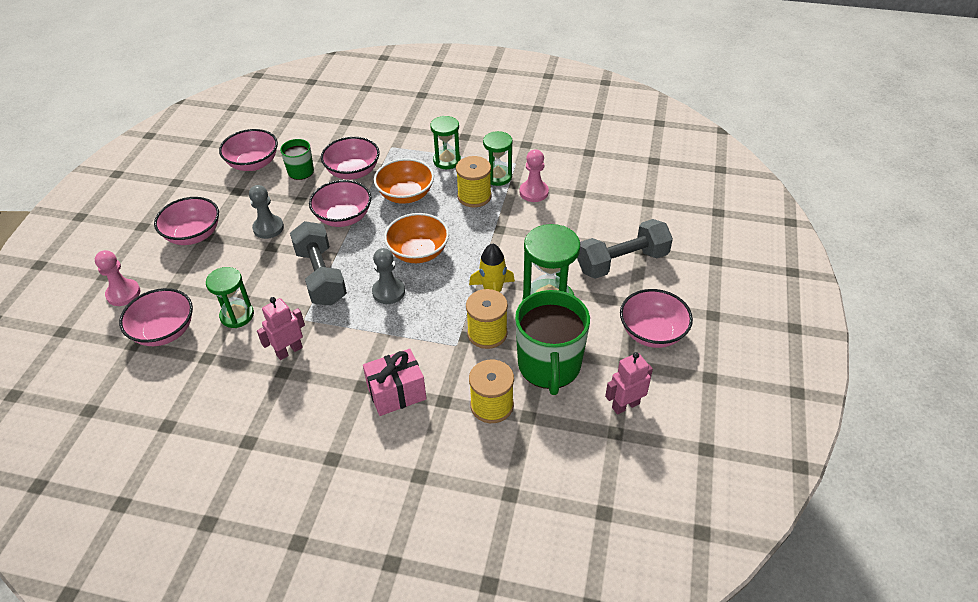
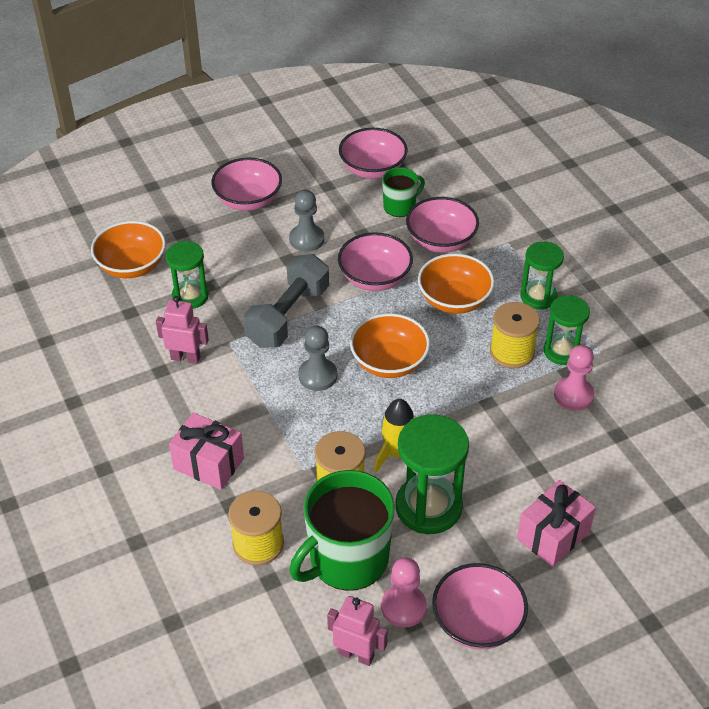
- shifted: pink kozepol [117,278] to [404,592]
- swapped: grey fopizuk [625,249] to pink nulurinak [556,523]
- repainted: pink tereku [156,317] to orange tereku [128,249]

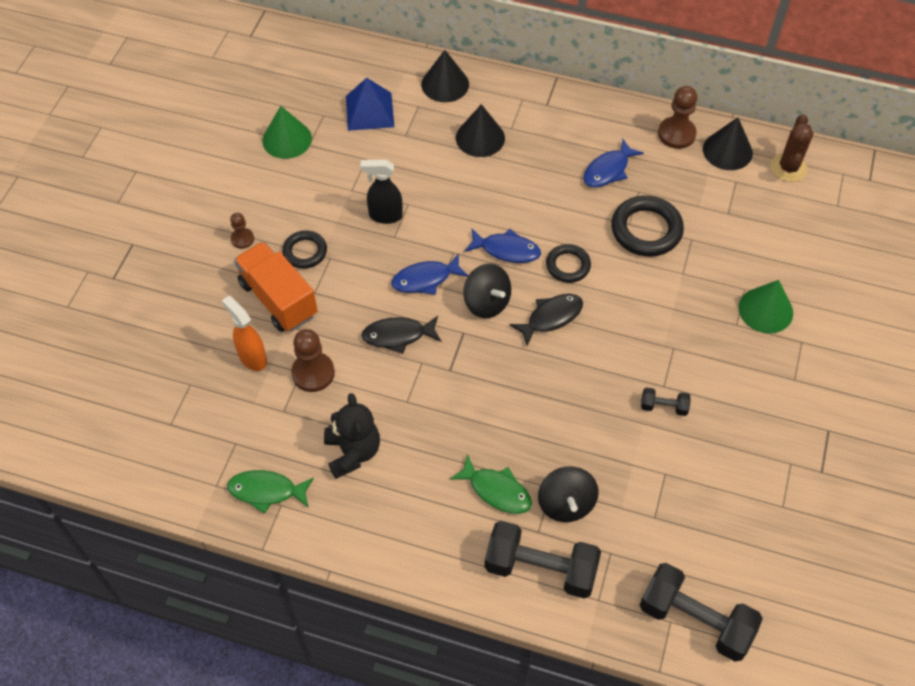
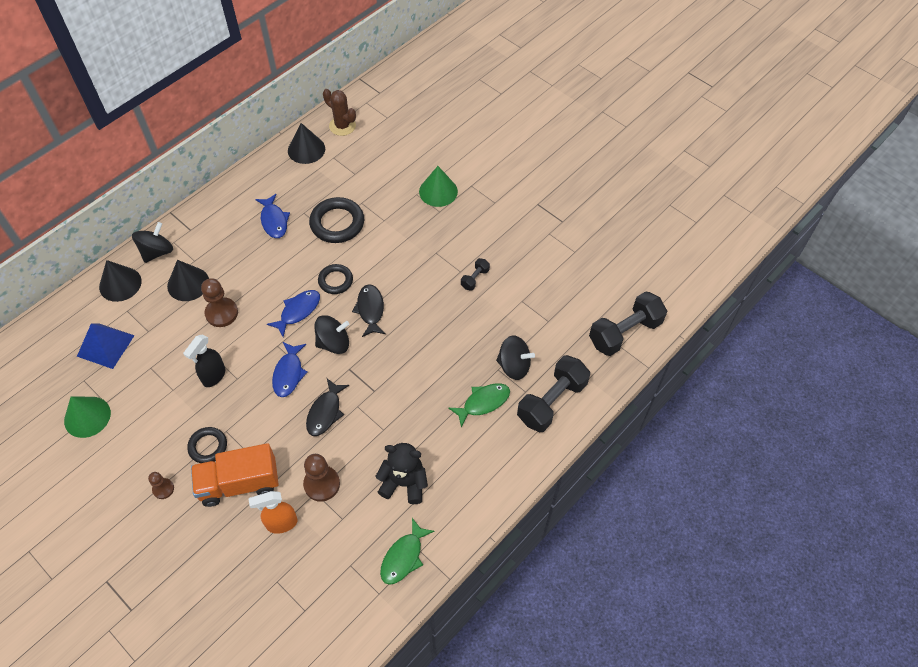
- new: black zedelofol [152,242]
- shifted: brown kozepol [677,117] to [219,302]

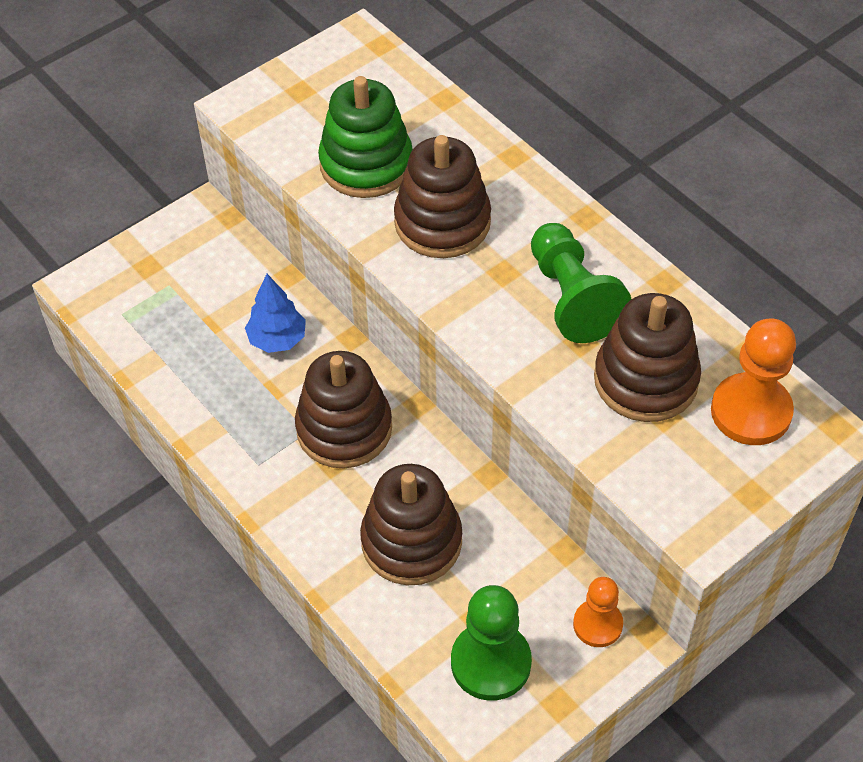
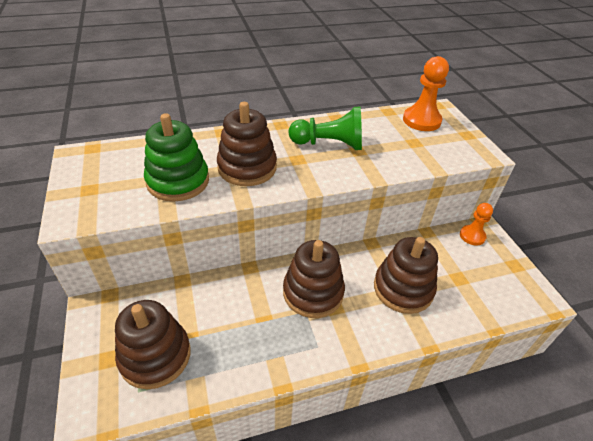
- gone: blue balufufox [275,313]
- gone: green kozepol [491,643]
- shifted: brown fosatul [647,357] to [153,344]

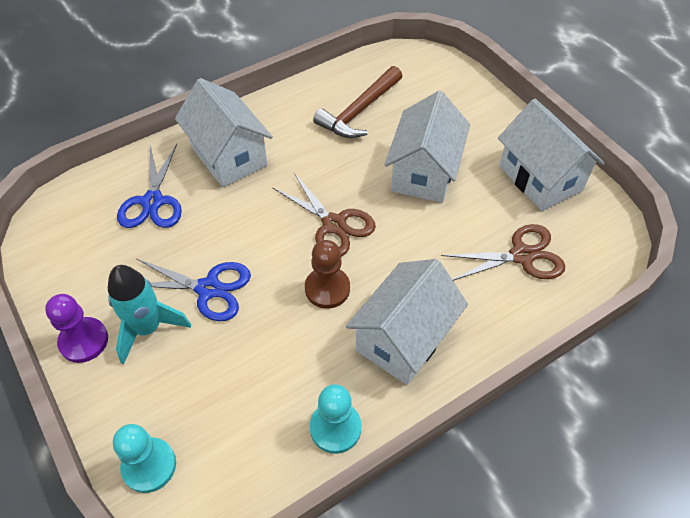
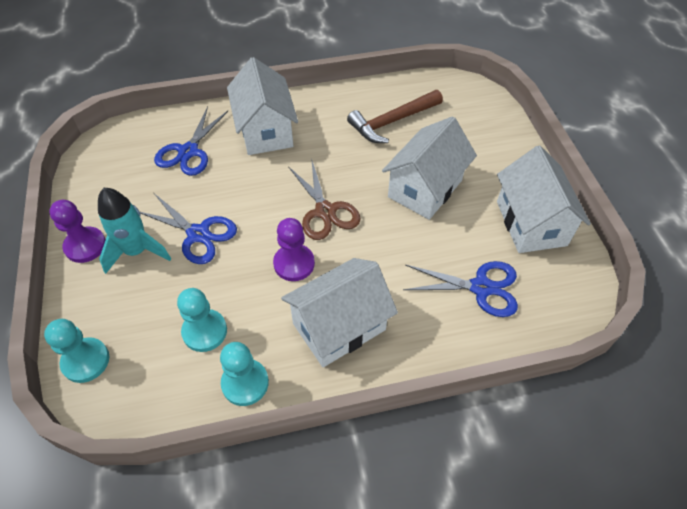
- new: turquoise kozepol [202,320]
- repainted: brown kozepol [327,274] to purple kozepol [294,249]
- repainted: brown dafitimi [503,252] to blue dafitimi [460,289]

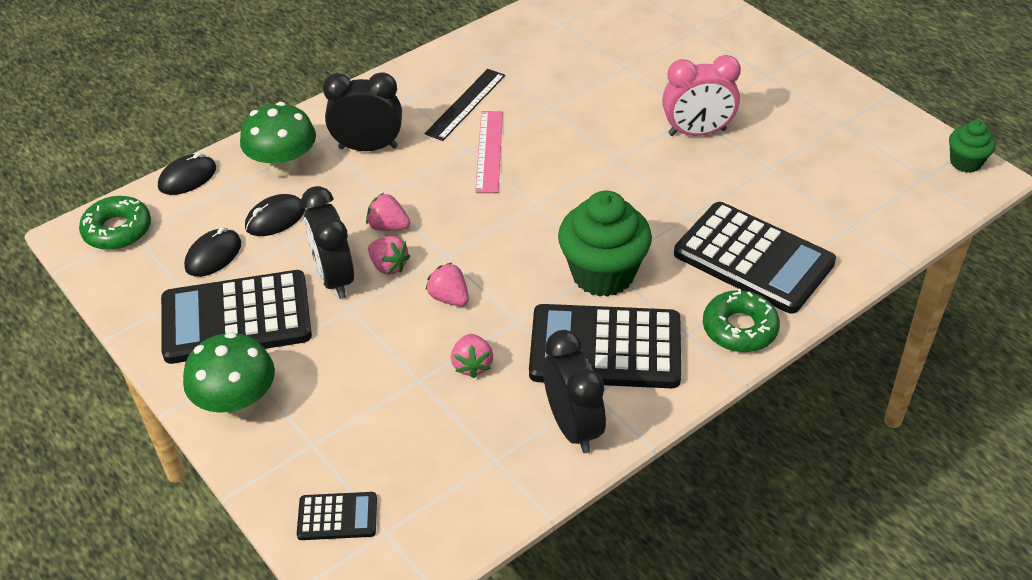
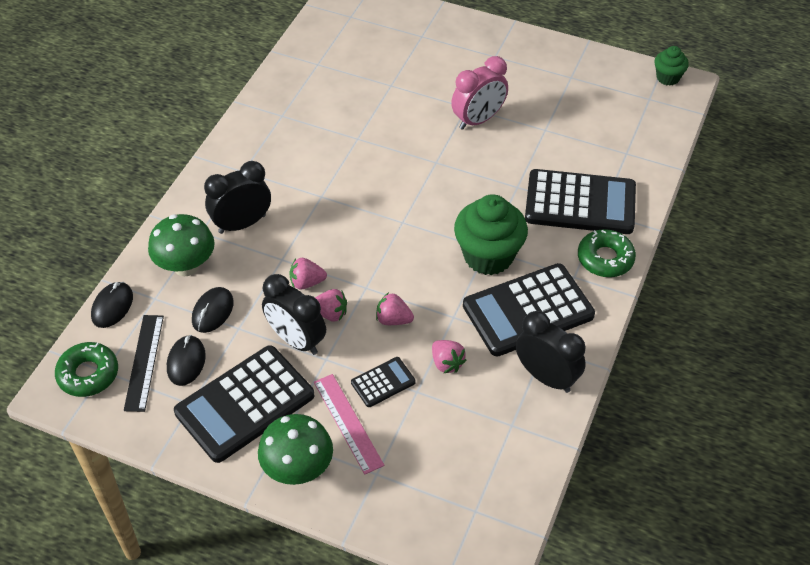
- shifted: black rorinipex [337,516] to [383,382]
- shifted: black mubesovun [465,105] to [144,363]
- shifted: pink mubesovun [489,152] to [349,424]

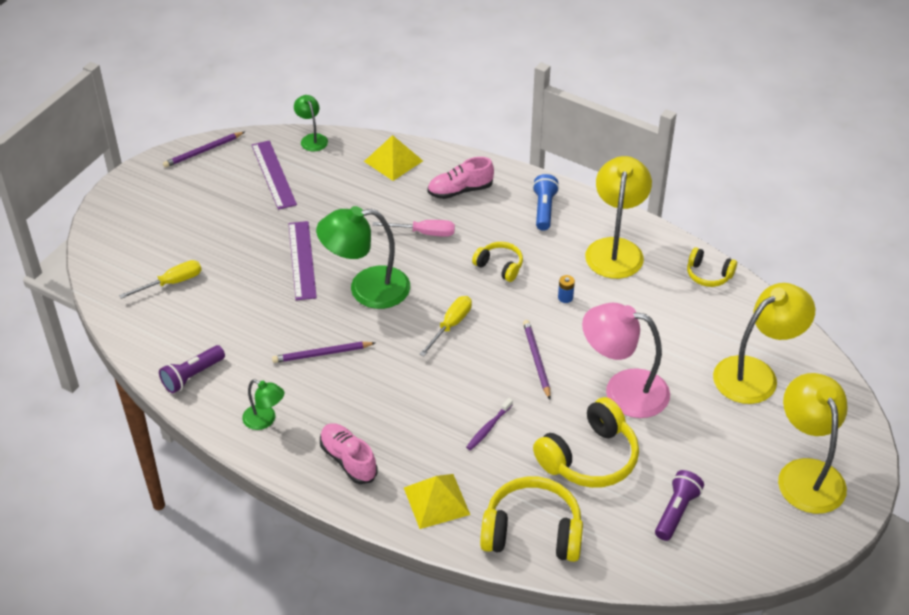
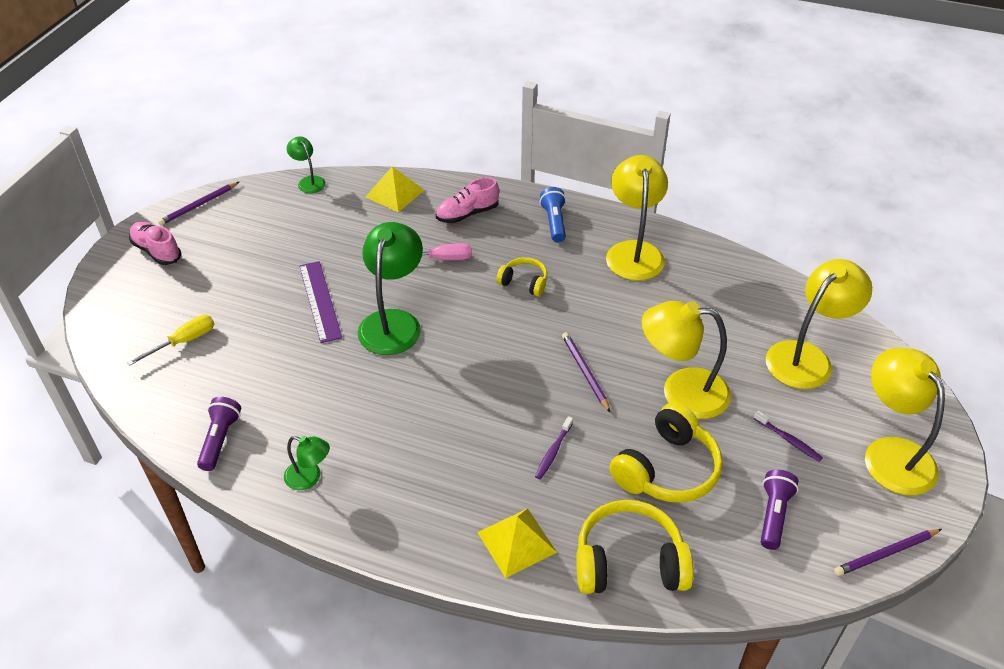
- gone: purple mubesovun [274,175]
- gone: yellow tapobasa [445,326]
- gone: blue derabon [566,289]
- gone: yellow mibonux [712,267]
- new: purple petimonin [788,436]
- shifted: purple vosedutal [323,352] to [888,552]
- shifted: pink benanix [348,453] to [155,243]
- repainted: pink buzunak [626,360] to yellow buzunak [686,360]
- rotated: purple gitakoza [192,369] = [219,434] 150 degrees clockwise
- rotated: green buzunak [363,257] = [390,288] 120 degrees clockwise

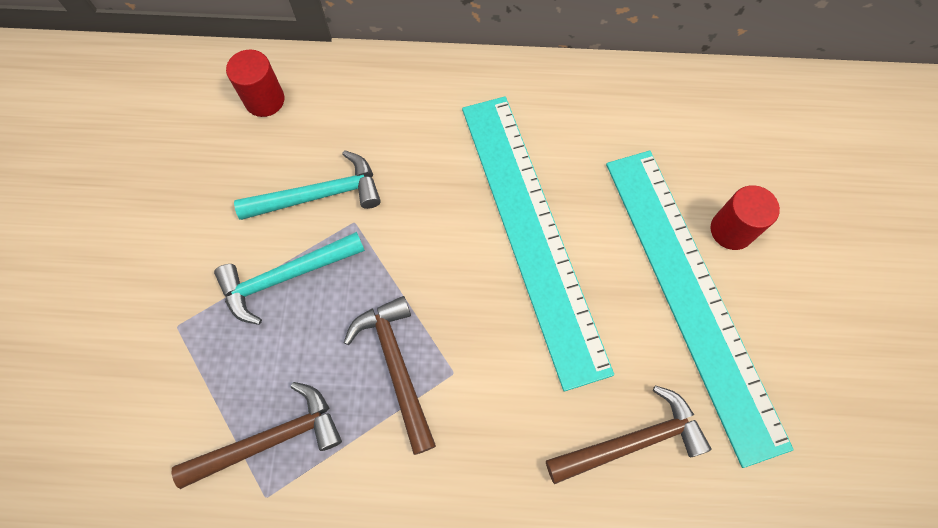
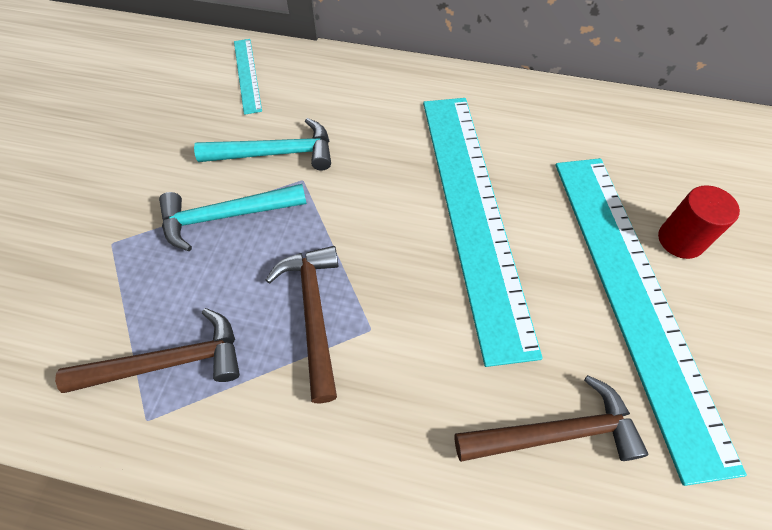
- swapped: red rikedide [255,83] to turquoise mubesovun [248,77]

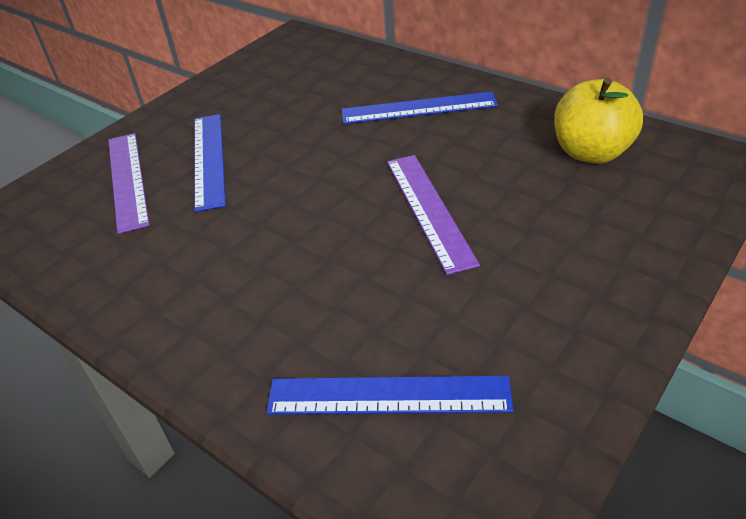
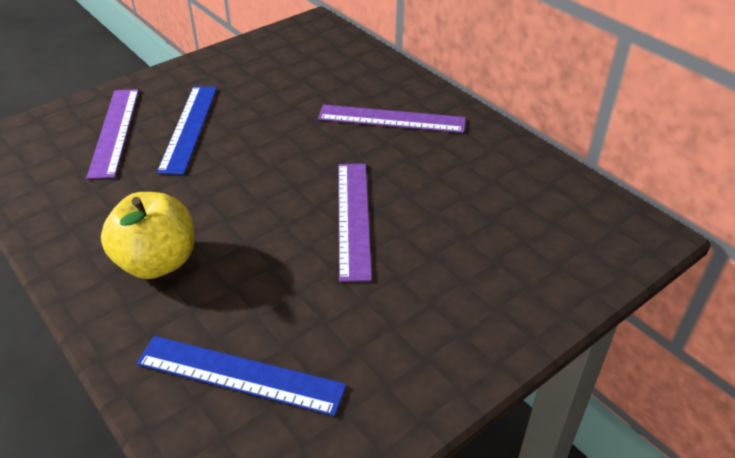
- shifted: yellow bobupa [598,120] to [148,235]
- repainted: blue mubesovun [419,107] to purple mubesovun [392,119]

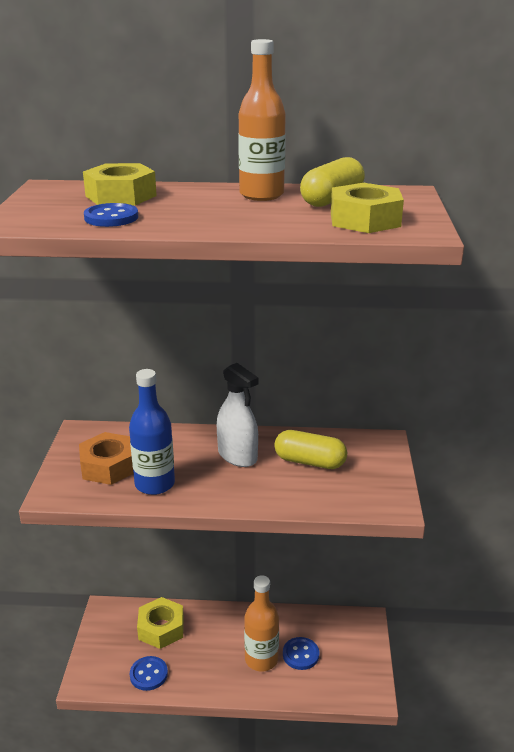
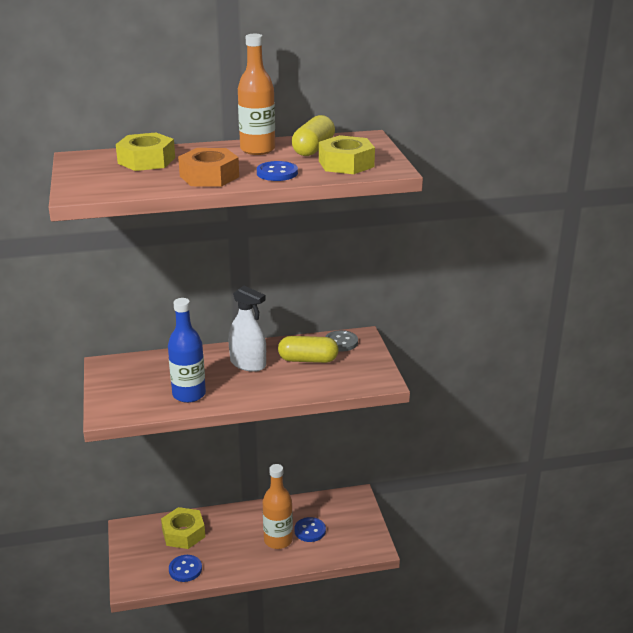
- new: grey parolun [341,341]
- shifted: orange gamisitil [106,458] to [208,167]
- shifted: blue parolun [111,215] to [277,171]

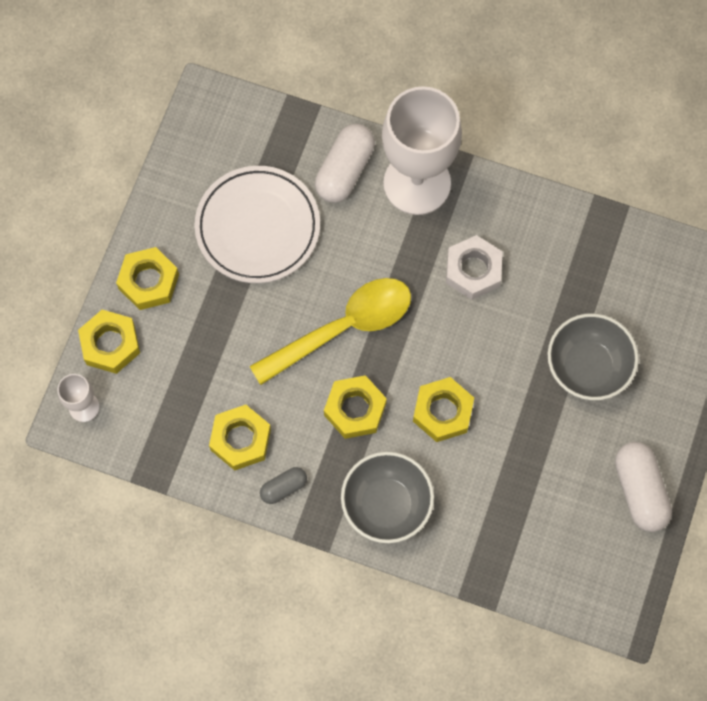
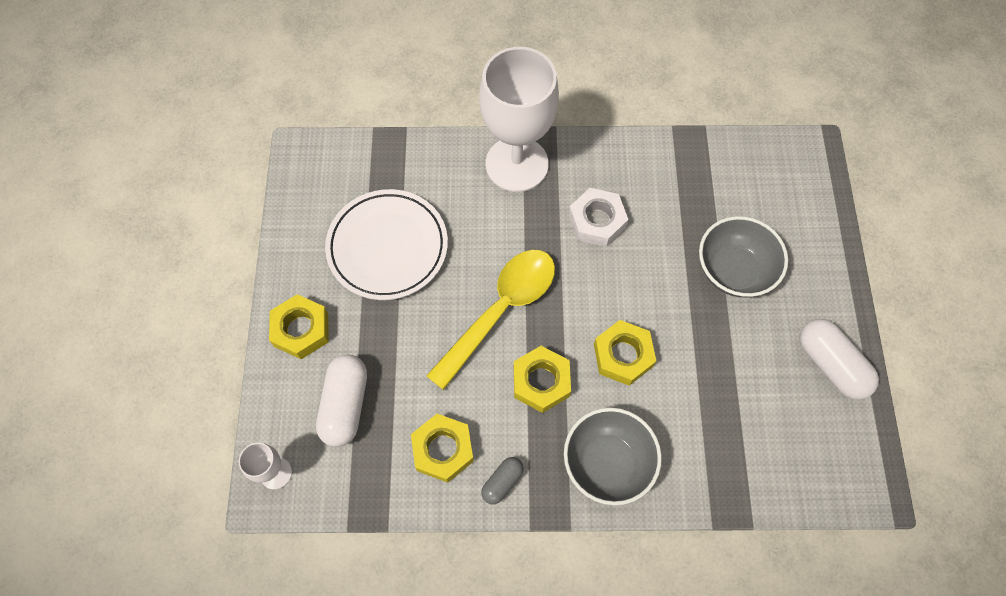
- gone: yellow gamisitil [109,342]
- shifted: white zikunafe [345,163] to [341,400]

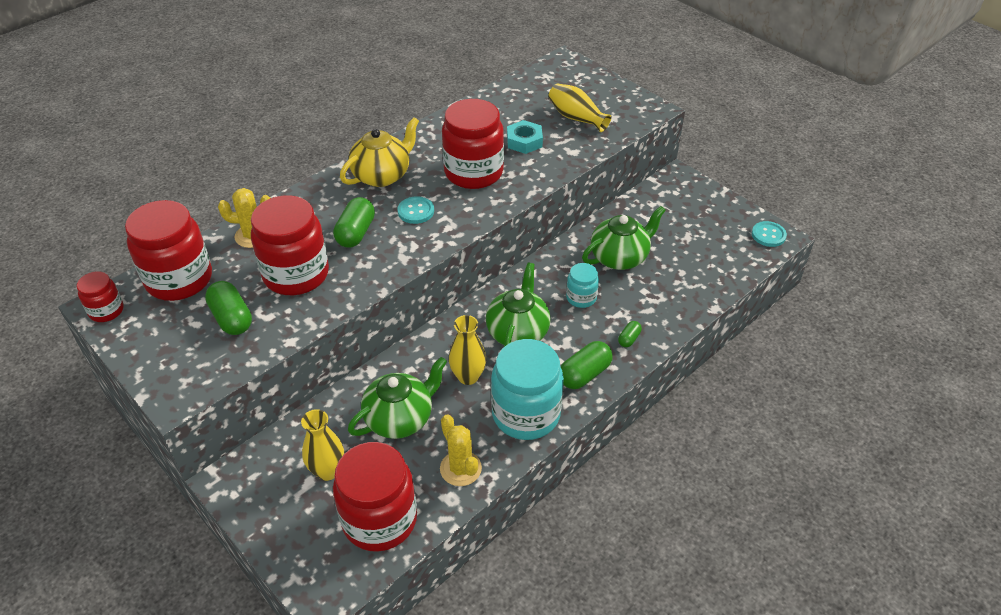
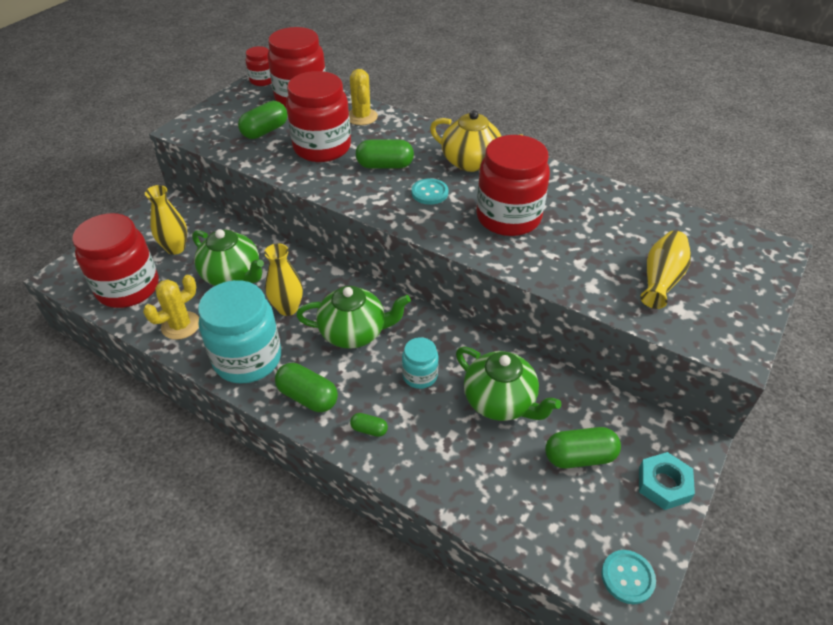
- new: green zikunafe [583,448]
- shifted: turquoise gamisitil [525,137] to [667,481]

